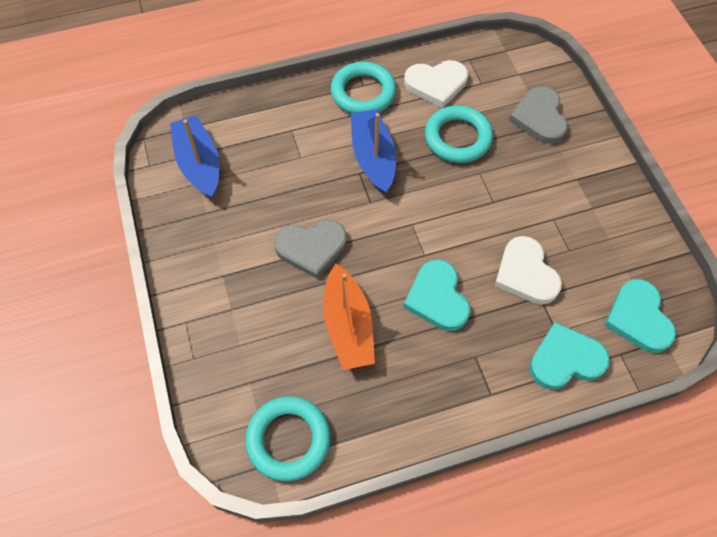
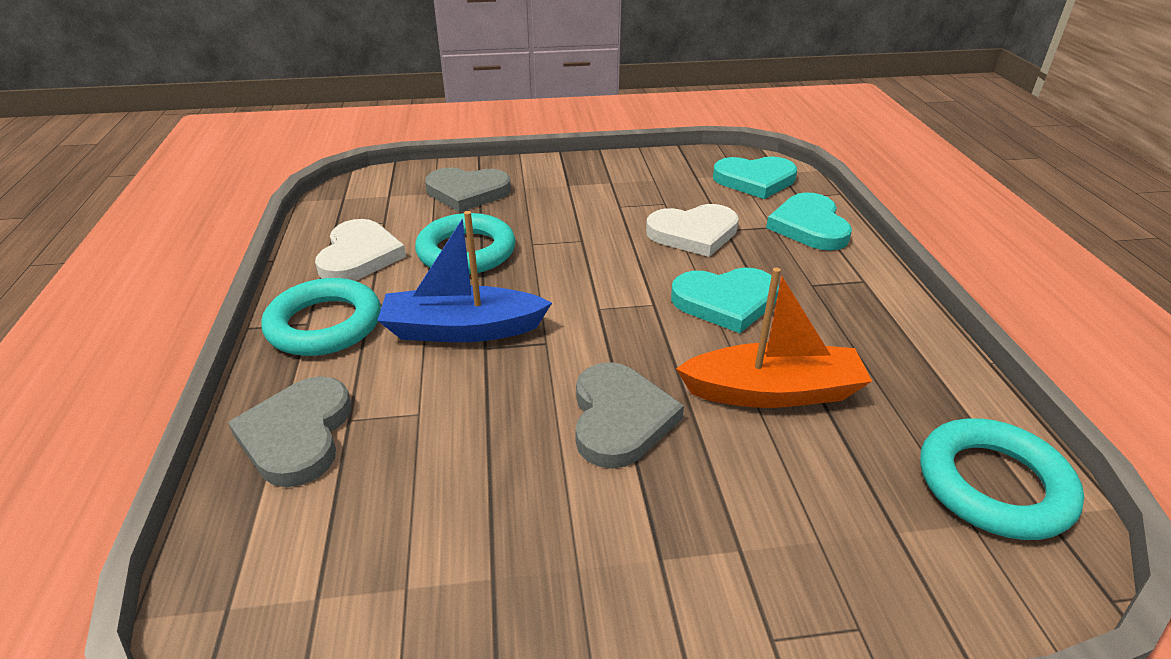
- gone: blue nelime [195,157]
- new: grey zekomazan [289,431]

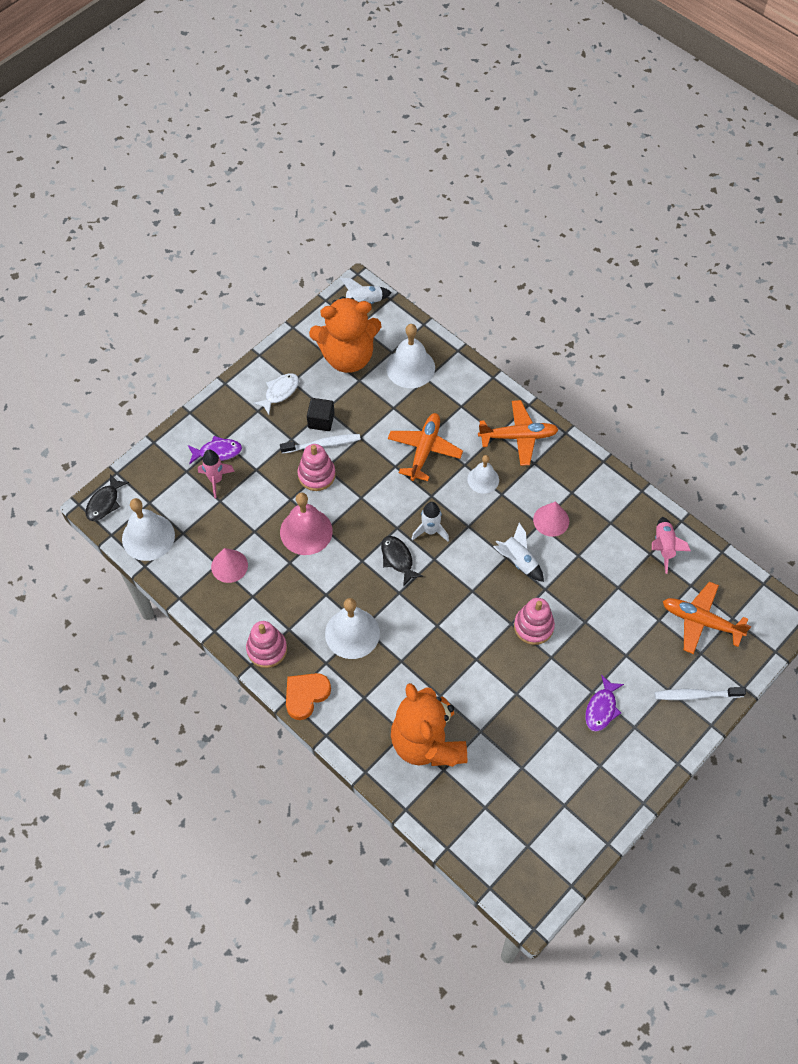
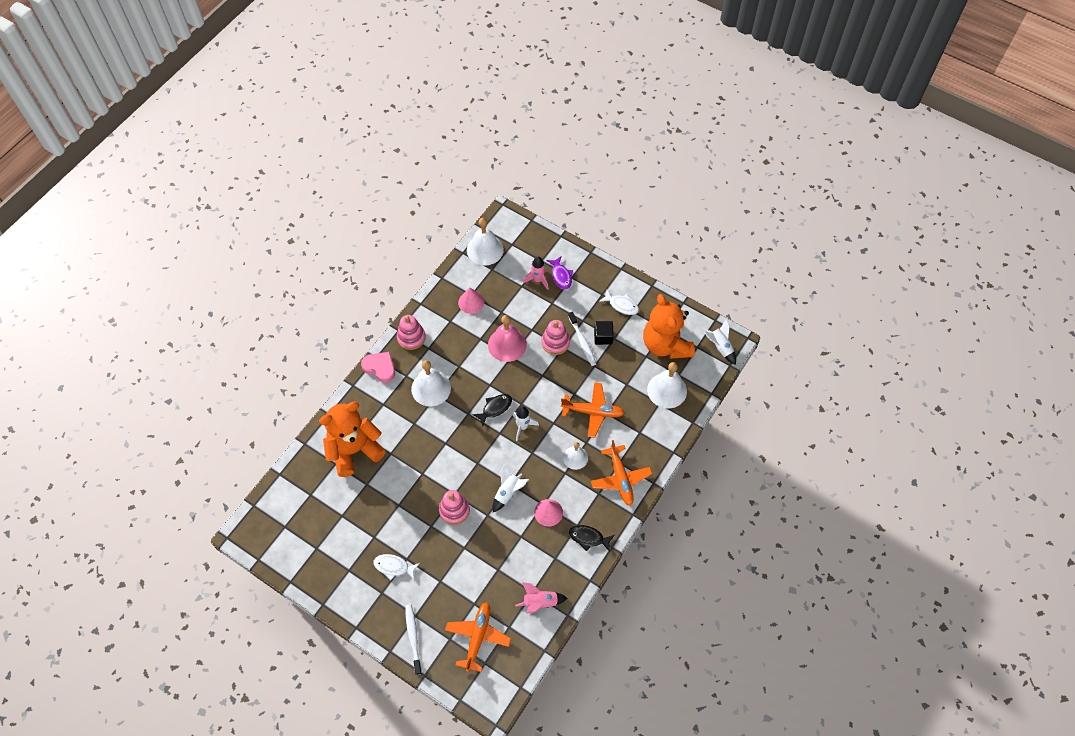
- shifted: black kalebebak [107,497] to [591,538]
- repainted: orange zekomazan [308,696] to pink zekomazan [378,367]
- repainted: purple kalebebak [604,703] to white kalebebak [396,567]

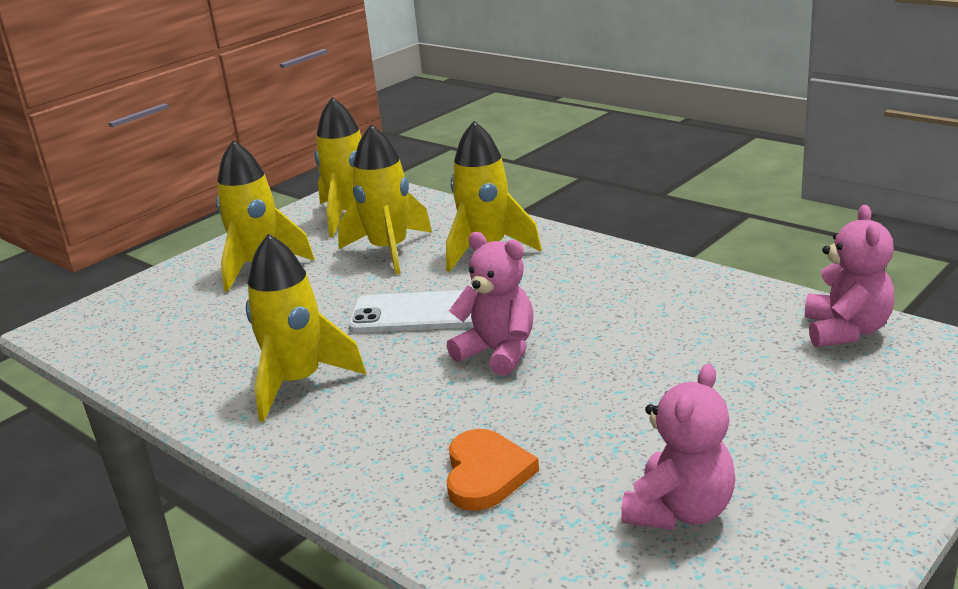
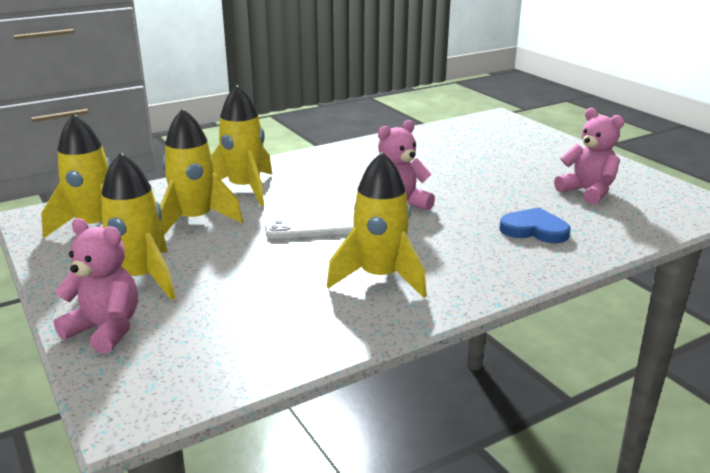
- shifted: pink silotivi [850,276] to [96,286]
- repainted: orange zekomazan [492,470] to blue zekomazan [535,225]
- rotated: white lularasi [413,311] = [309,222] 60 degrees clockwise

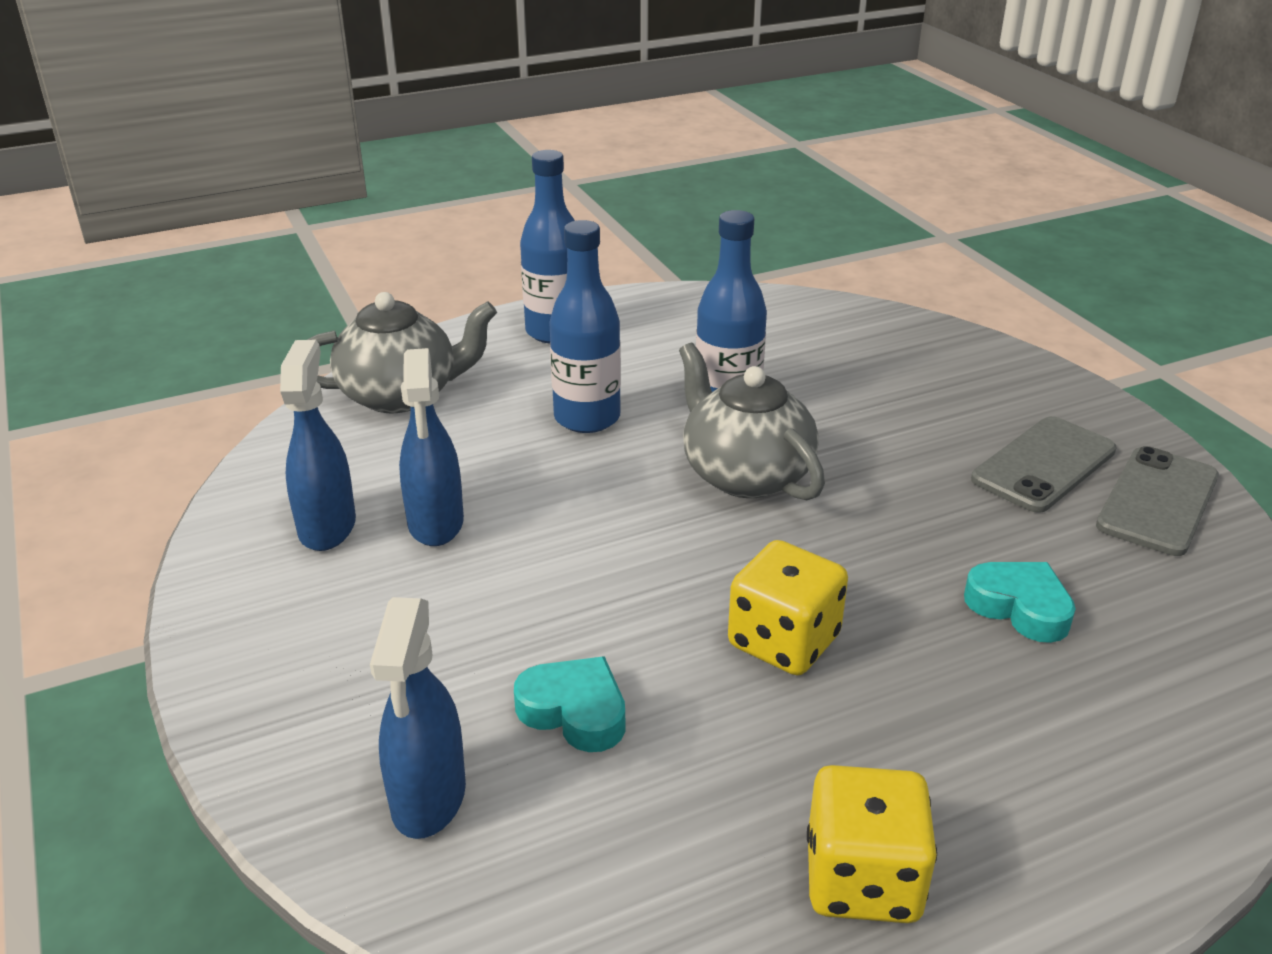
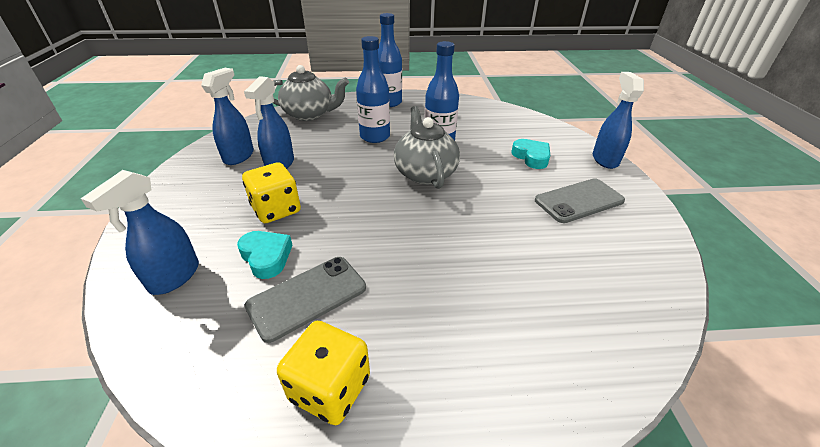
- new: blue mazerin [618,120]
- shifted: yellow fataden [788,607] to [271,192]
- shifted: turquoise zekomazan [1020,602] to [530,154]
- shifted: grey lularasi [1157,501] to [305,300]

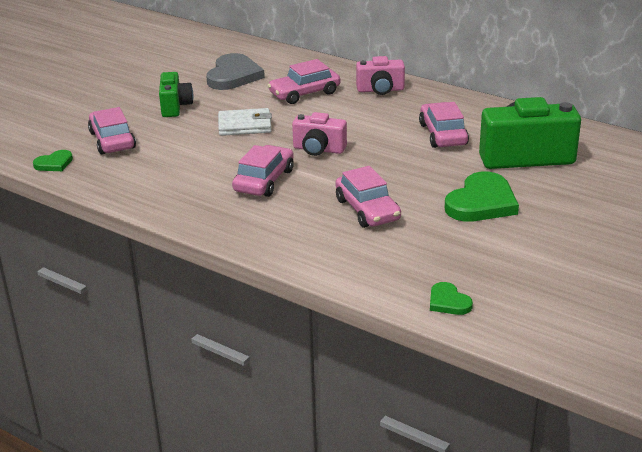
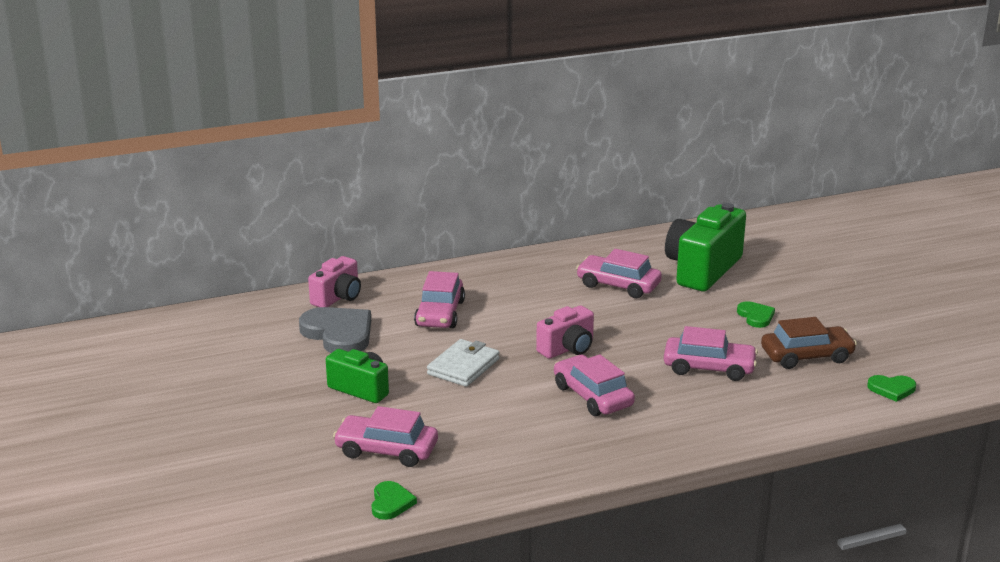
- new: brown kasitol [809,343]
- shifted: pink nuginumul [380,75] to [334,281]
- scaled: green zekomazan [482,197] = [756,314] x0.52

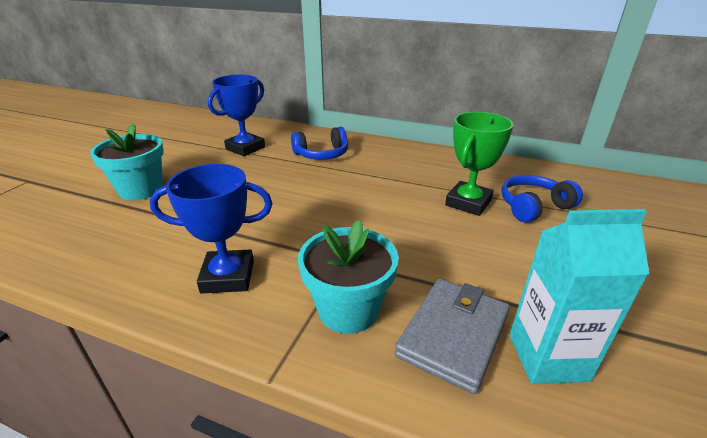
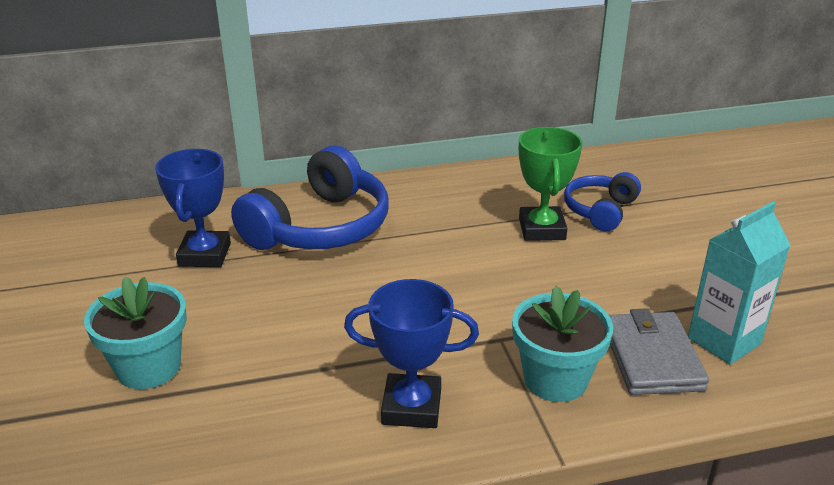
- rotated: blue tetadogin [211,229] = [411,353] 45 degrees clockwise
- scaled: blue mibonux [319,143] = [310,197] x1.80

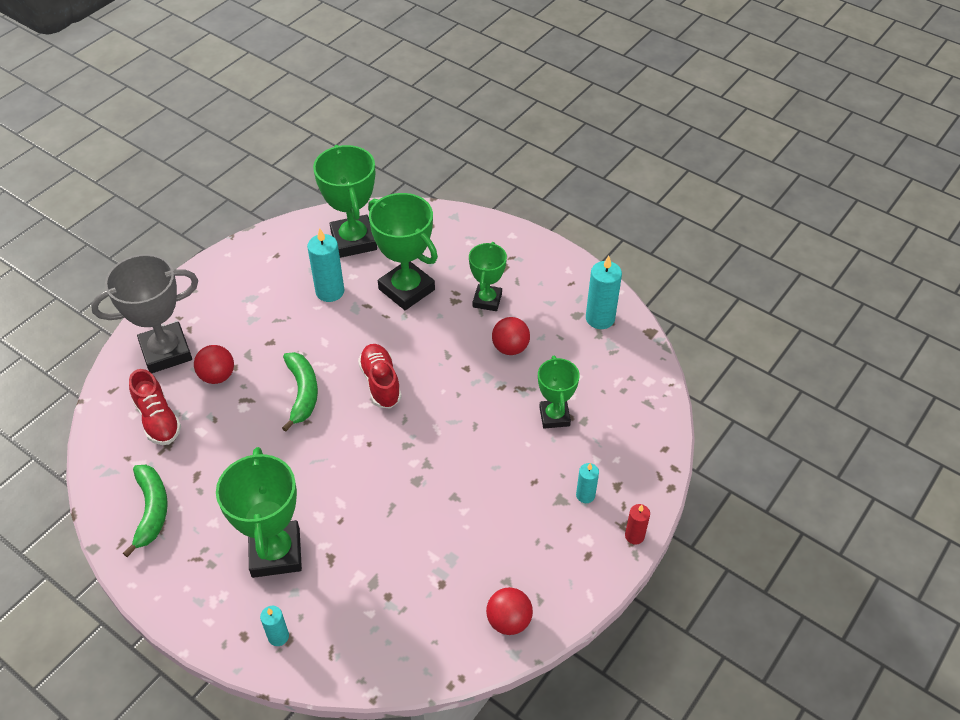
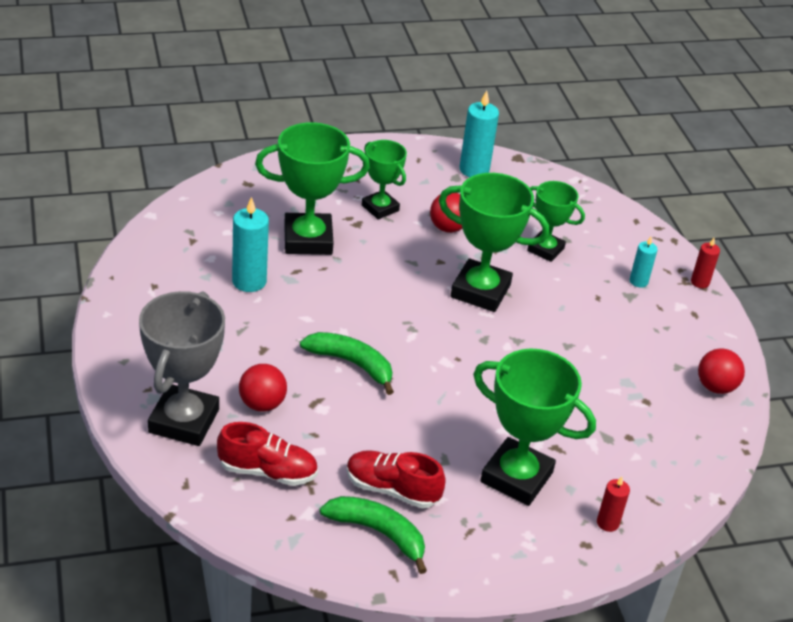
- shifted: green tetadogin [345,201] to [494,242]
- shifted: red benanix [380,376] to [396,479]
- repainted: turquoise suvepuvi [274,626] to red suvepuvi [613,504]

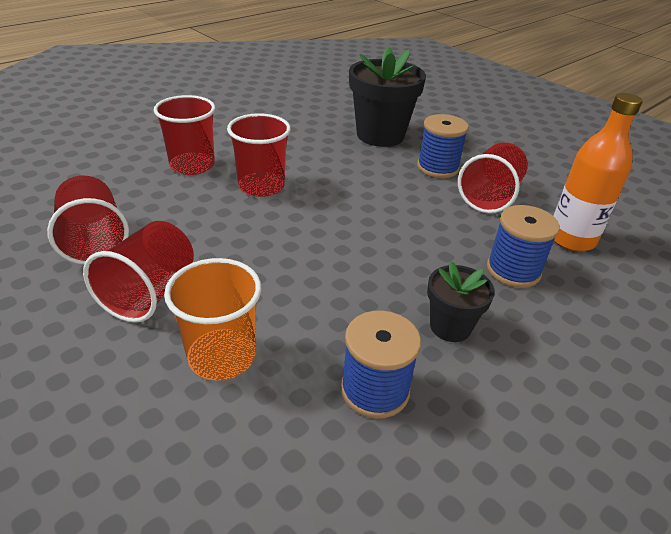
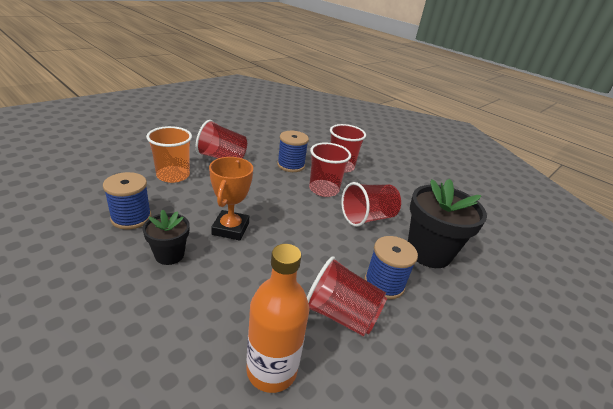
- new: orange tetadogin [231,199]
- shifted: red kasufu [88,220] to [371,204]
- shifted: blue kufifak [523,246] to [293,151]

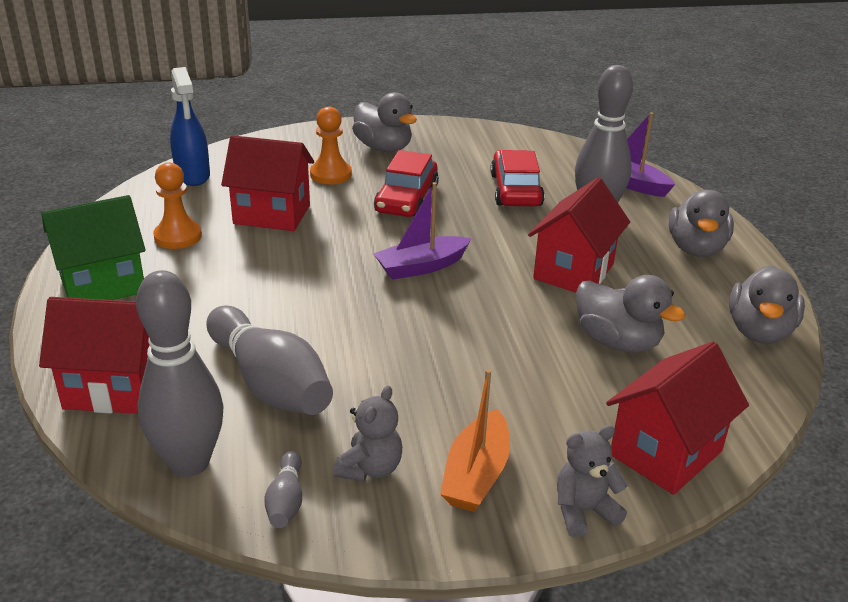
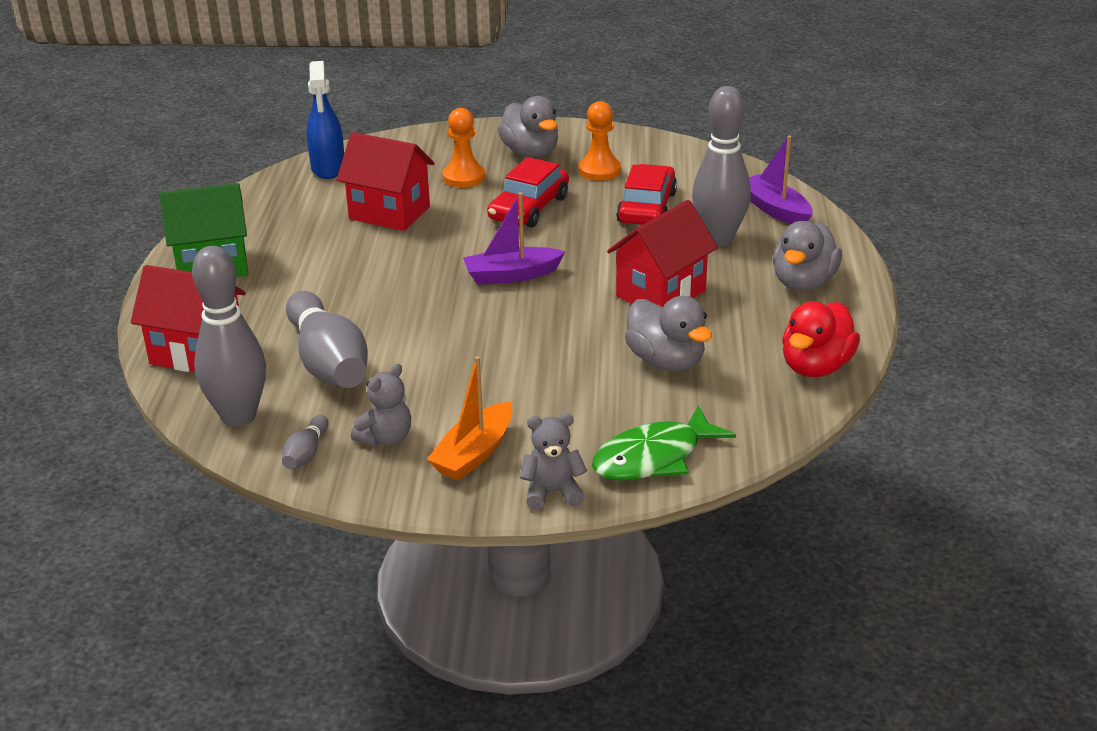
- shifted: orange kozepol [177,205] to [599,141]
- swapped: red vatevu [677,418] to green kalebebak [664,443]
- repainted: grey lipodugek [767,305] to red lipodugek [821,339]

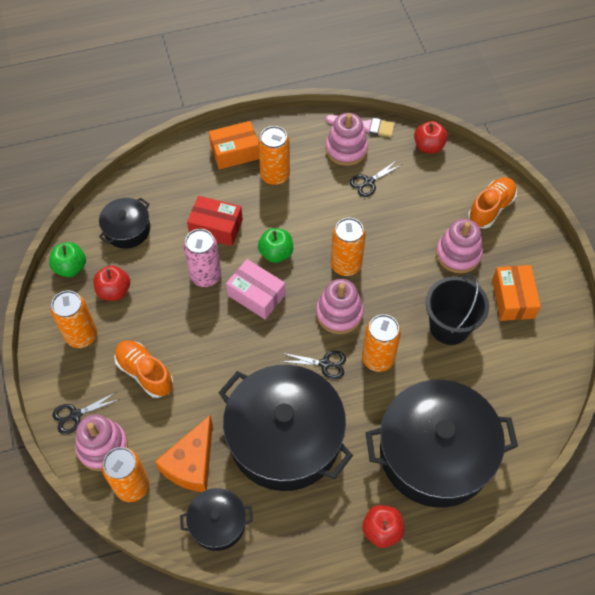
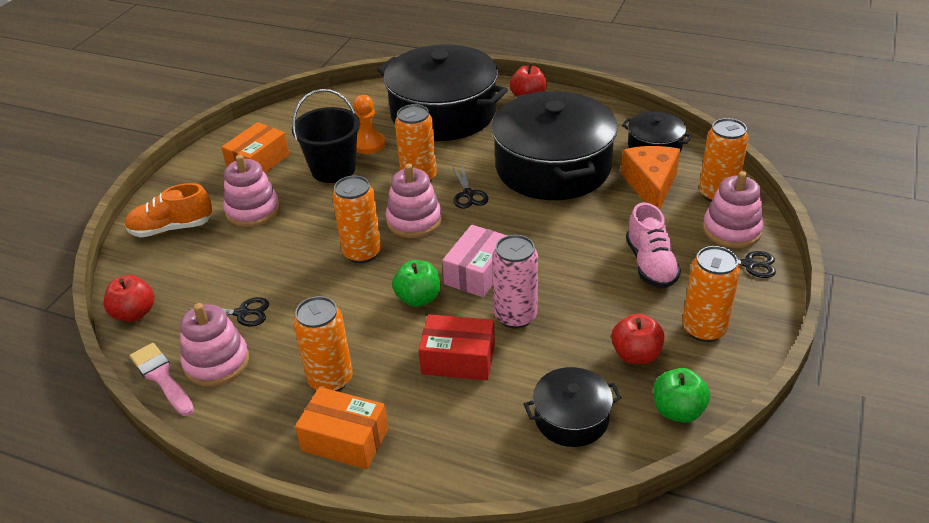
- new: orange kozepol [369,124]
- repainted: orange benanix [143,369] to pink benanix [653,245]
- rotated: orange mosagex [184,453] = [650,177] 60 degrees counterclockwise
- rotated: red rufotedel [215,221] = [456,347] 45 degrees counterclockwise
- rotated: pink rufotedel [256,289] = [475,261] 45 degrees clockwise
- rotated: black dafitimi [313,365] = [471,187] 150 degrees counterclockwise

